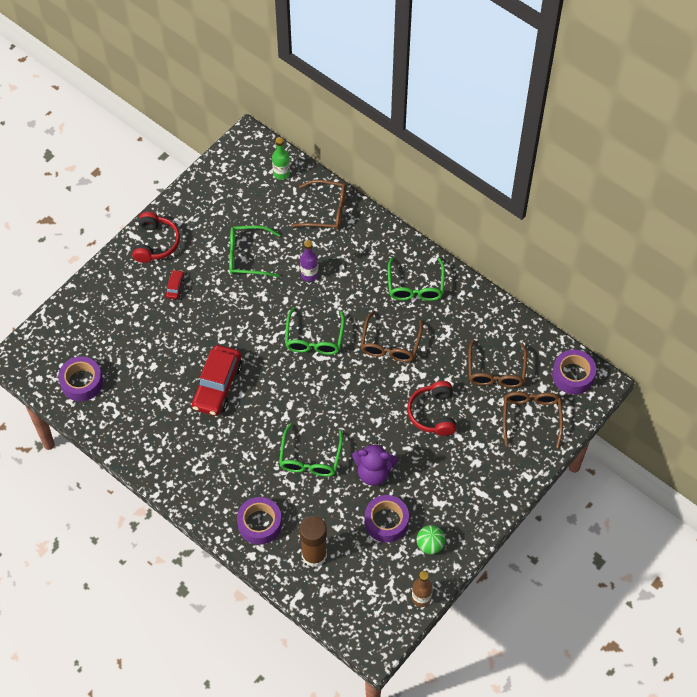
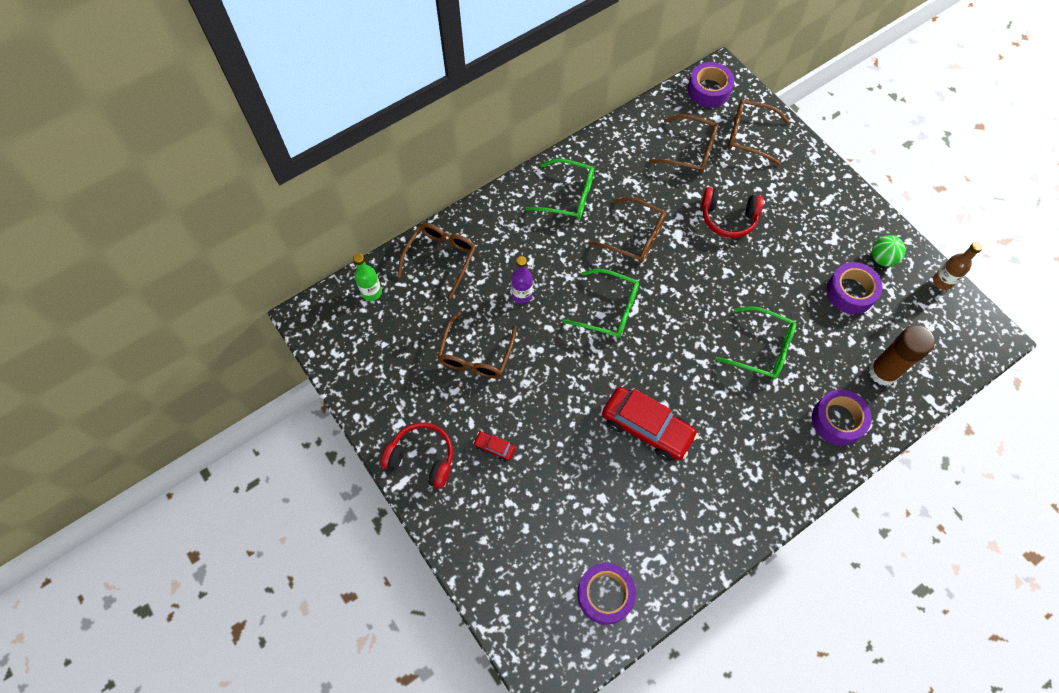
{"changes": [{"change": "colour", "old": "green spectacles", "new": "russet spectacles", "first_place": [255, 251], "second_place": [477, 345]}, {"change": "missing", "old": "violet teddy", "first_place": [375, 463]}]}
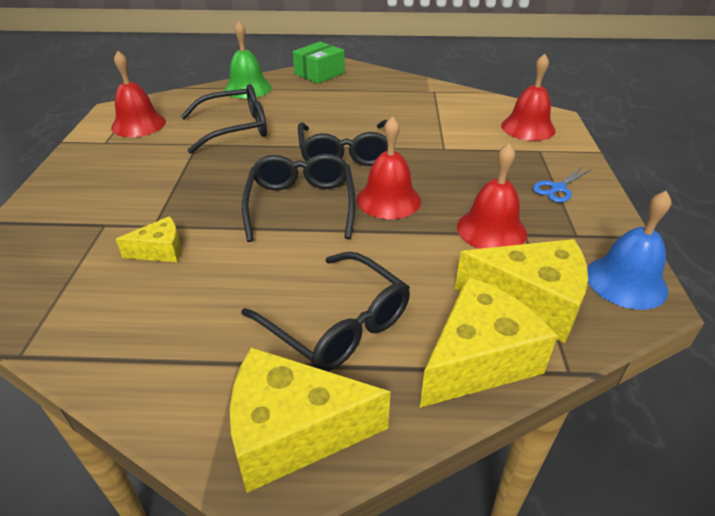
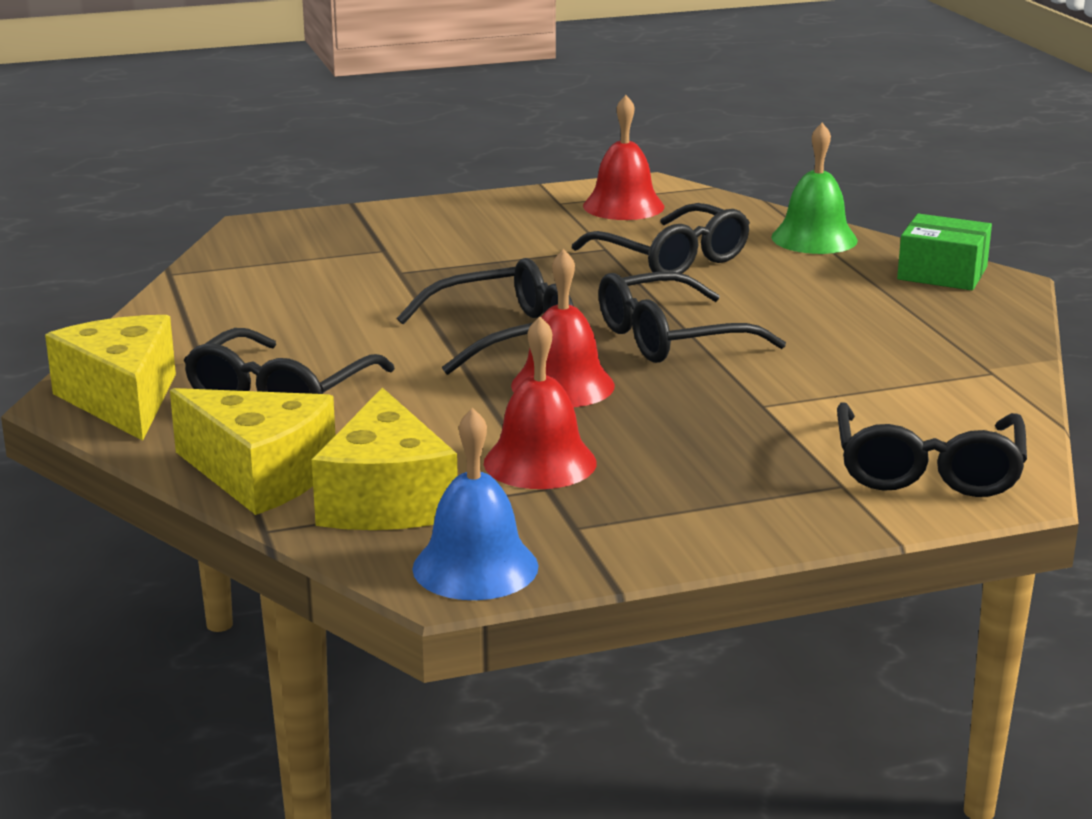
{"changes": [{"change": "exchanged", "old": "red hand bell", "new": "jet-black spectacles", "first_place": [528, 97], "second_place": [932, 449]}, {"change": "missing", "old": "golden piece of cheese", "first_place": [148, 239]}, {"change": "missing", "old": "blue pair of scissors", "first_place": [562, 184]}]}
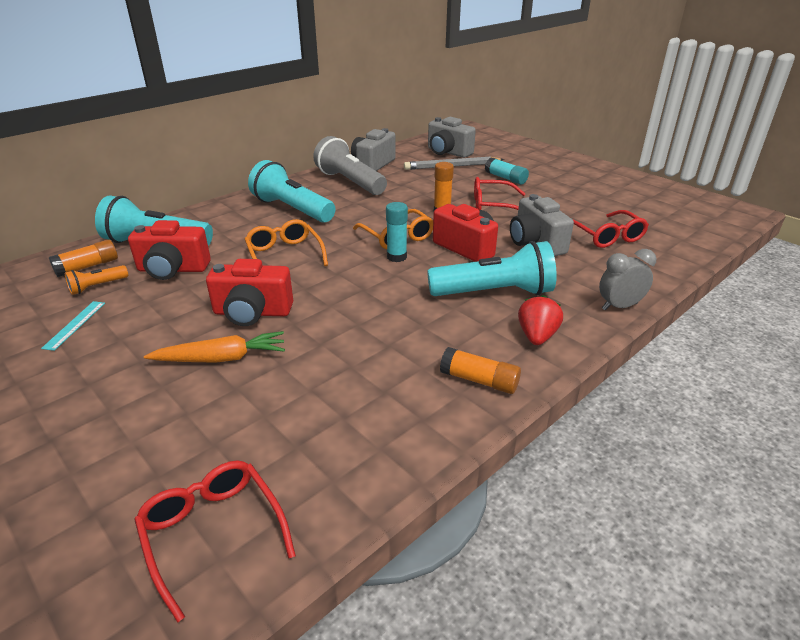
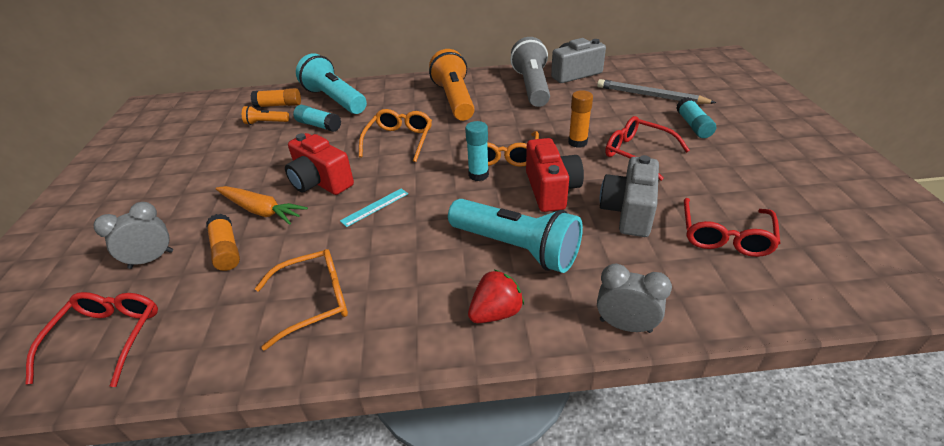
{"changes": [{"change": "appeared", "new": "ash-grey clock", "second_place": [133, 235]}, {"change": "relocated", "old": "orange stick of glue", "first_place": [480, 370], "second_place": [223, 242]}, {"change": "appeared", "new": "orange spectacles", "second_place": [301, 299]}, {"change": "exchanged", "old": "red compact camera", "new": "teal stick of glue", "first_place": [169, 250], "second_place": [317, 118]}, {"change": "relocated", "old": "teal straightedge", "first_place": [73, 326], "second_place": [374, 207]}, {"change": "colour", "old": "teal flashlight", "new": "orange flashlight", "first_place": [291, 191], "second_place": [452, 85]}, {"change": "missing", "old": "ash-grey compact camera", "first_place": [452, 137]}]}
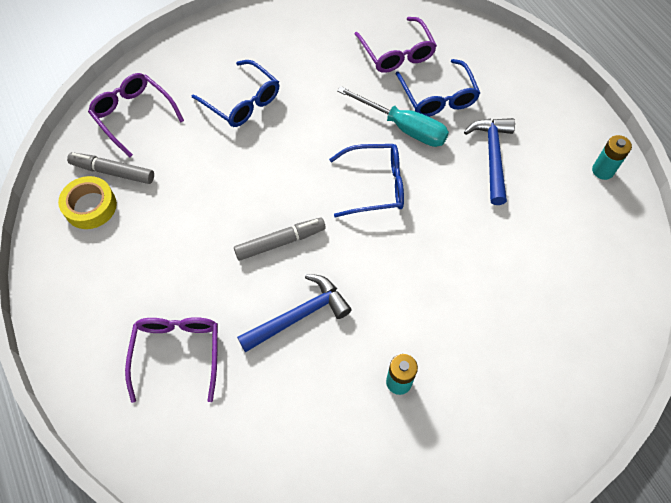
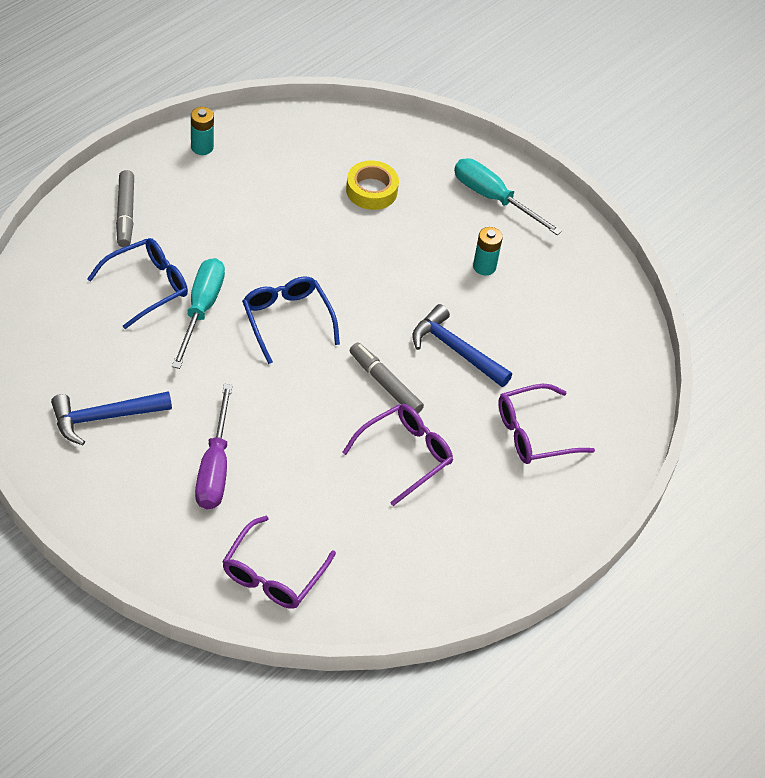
{"changes": [{"change": "relocated", "old": "blue claw hammer", "first_place": [489, 161], "second_place": [111, 418]}, {"change": "relocated", "old": "ash-grey felt pen", "first_place": [110, 168], "second_place": [125, 208]}, {"change": "exchanged", "old": "blue spectacles", "new": "violet screwdriver", "first_place": [235, 93], "second_place": [214, 446]}, {"change": "relocated", "old": "violet spectacles", "first_place": [396, 45], "second_place": [397, 455]}, {"change": "relocated", "old": "golden sticky tape", "first_place": [87, 202], "second_place": [372, 185]}, {"change": "appeared", "new": "teal screwdriver", "second_place": [508, 196]}]}
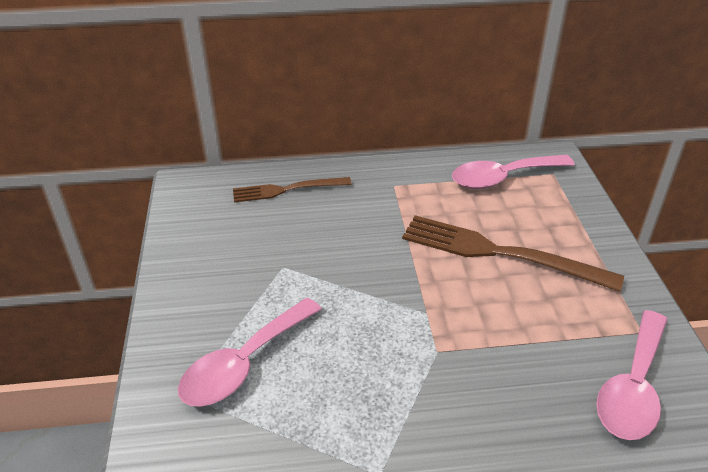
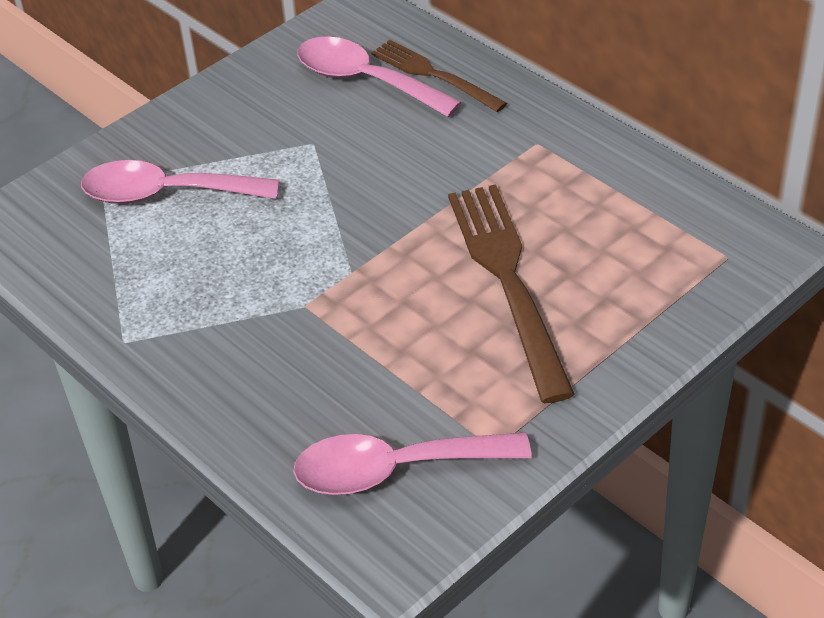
{"changes": [{"change": "relocated", "old": "rose-pink spoon", "first_place": [513, 172], "second_place": [379, 76]}]}
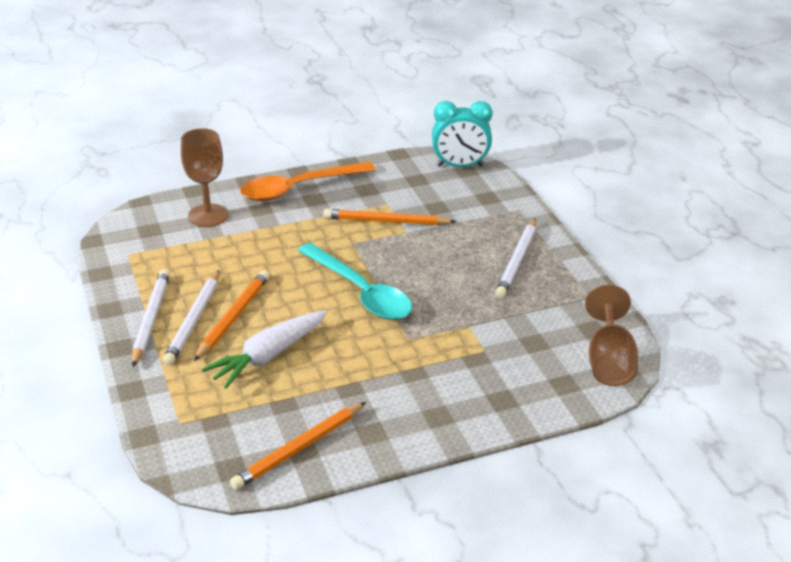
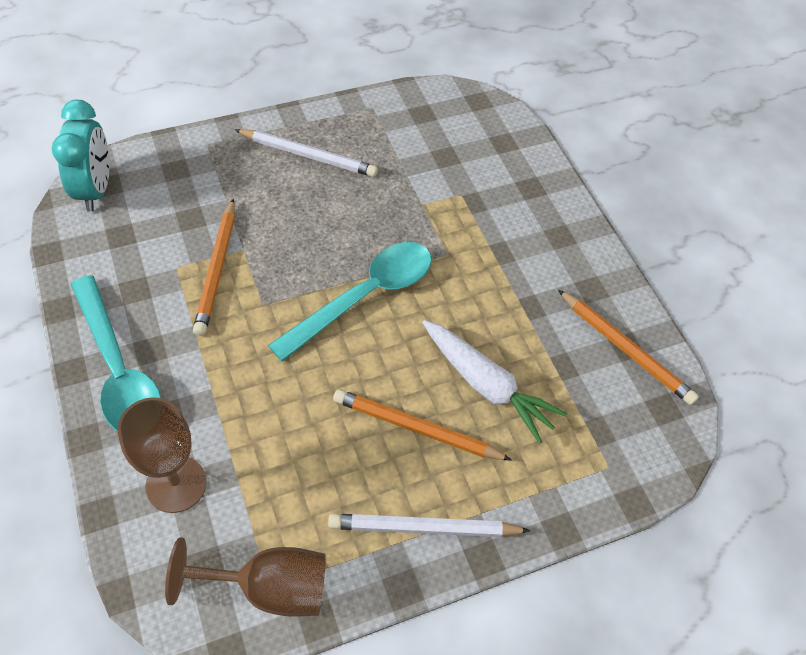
{"changes": [{"change": "colour", "old": "orange spoon", "new": "teal spoon", "first_place": [308, 181], "second_place": [116, 353]}, {"change": "relocated", "old": "russet chalice", "first_place": [611, 335], "second_place": [245, 577]}, {"change": "missing", "old": "white pencil", "first_place": [191, 318]}]}
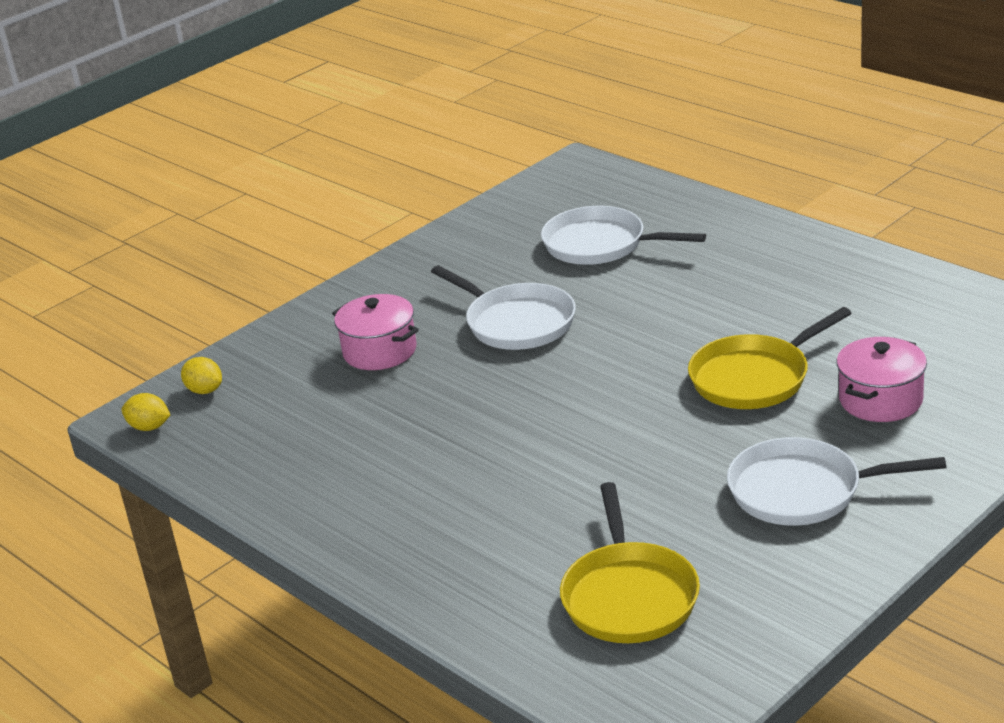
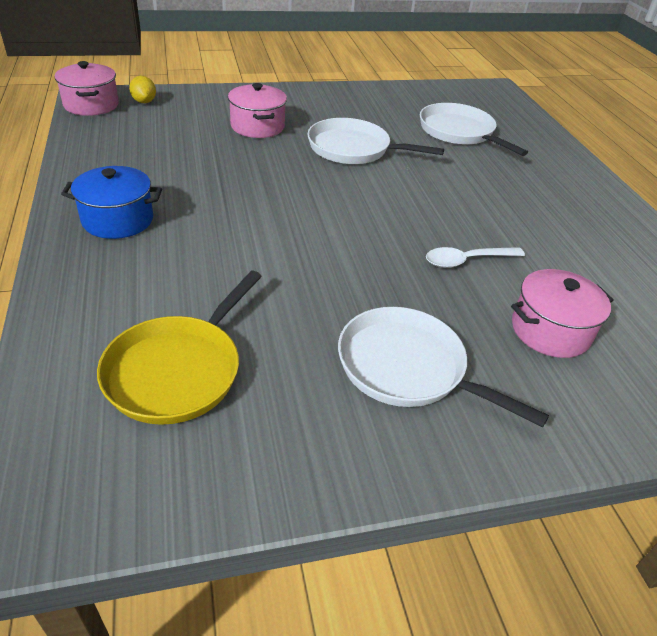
{"changes": [{"change": "exchanged", "old": "golden toy lemon", "new": "rose-pink stockpot", "first_place": [145, 412], "second_place": [87, 88]}, {"change": "appeared", "new": "blue stockpot", "second_place": [111, 202]}, {"change": "spun", "old": "white pan", "first_place": [503, 307], "second_place": [375, 141], "degrees": 120}, {"change": "exchanged", "old": "golden pan", "new": "white spoon", "first_place": [770, 358], "second_place": [475, 257]}]}
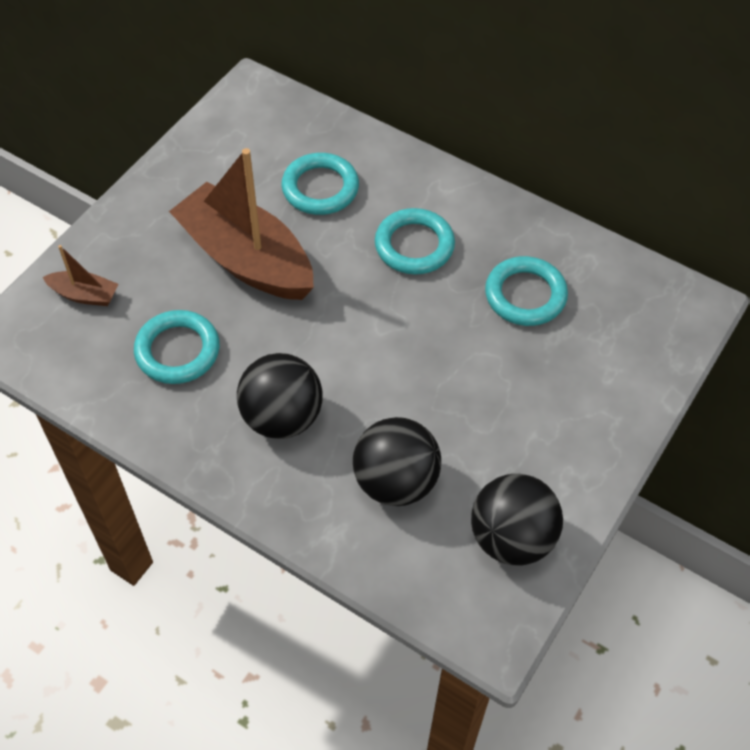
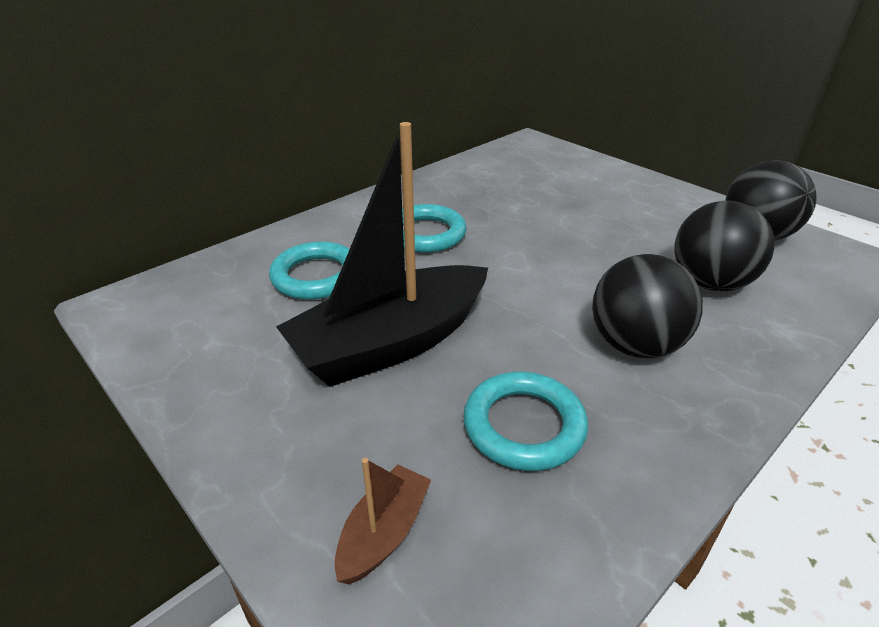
{"changes": [{"change": "colour", "old": "russet boat", "new": "jet-black boat", "first_place": [241, 224], "second_place": [382, 254]}, {"change": "missing", "old": "teal torus", "first_place": [526, 291]}]}
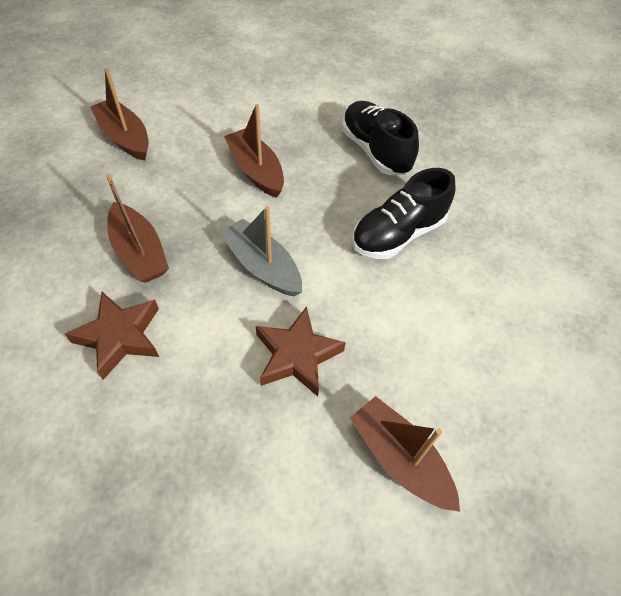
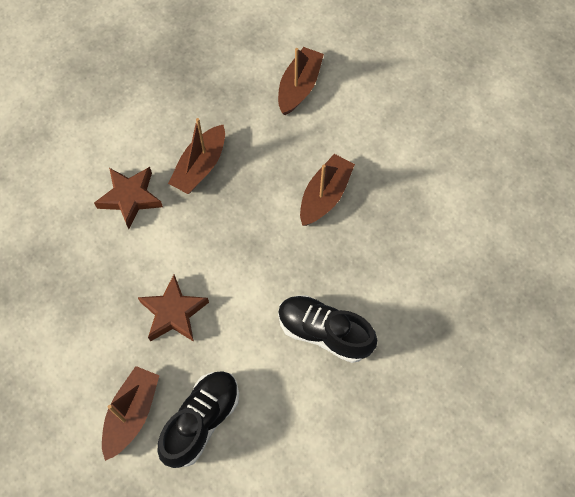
{"changes": [{"change": "relocated", "old": "jet-black lace-up shoe", "first_place": [380, 138], "second_place": [198, 419]}, {"change": "missing", "old": "ash-grey boat", "first_place": [261, 251]}]}
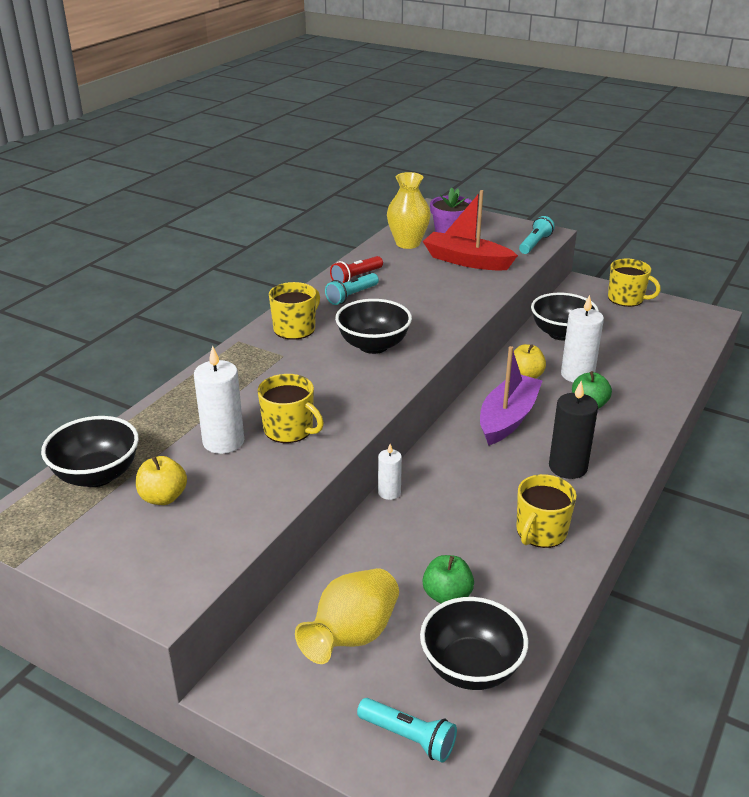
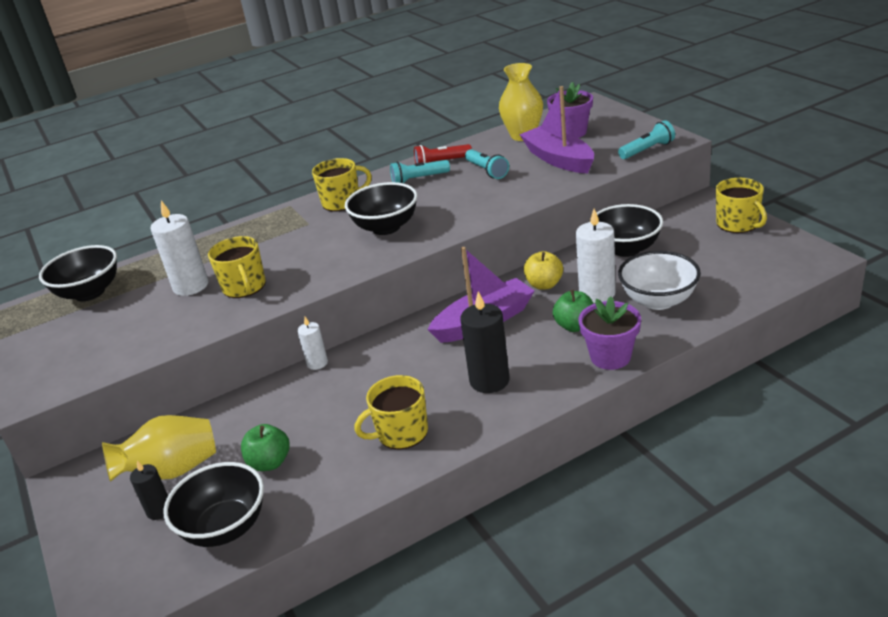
{"changes": [{"change": "appeared", "new": "jet-black pillar candle", "second_place": [149, 490]}, {"change": "relocated", "old": "teal flashlight", "first_place": [407, 730], "second_place": [487, 164]}, {"change": "colour", "old": "red boat", "new": "violet boat", "first_place": [470, 230], "second_place": [556, 129]}, {"change": "appeared", "new": "violet potted plant", "second_place": [609, 333]}, {"change": "appeared", "new": "white deep dish", "second_place": [659, 280]}, {"change": "missing", "old": "golden toy apple", "first_place": [161, 480]}]}
